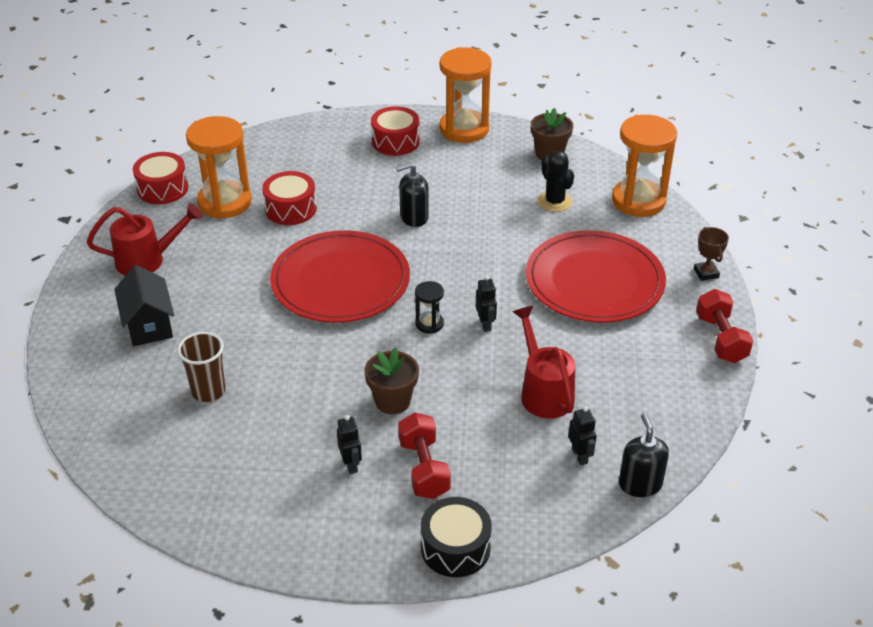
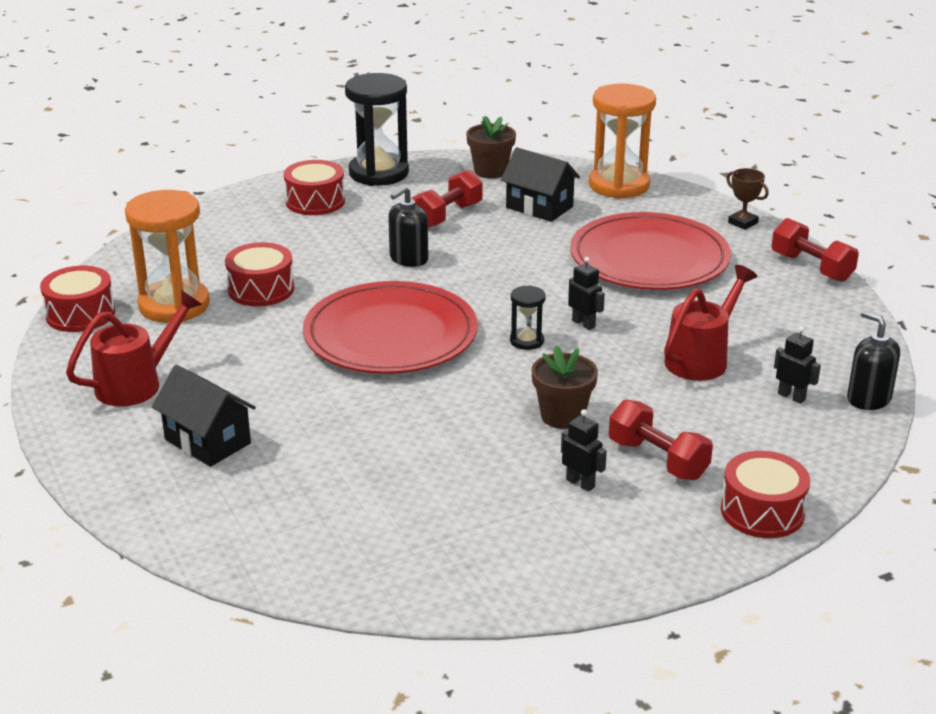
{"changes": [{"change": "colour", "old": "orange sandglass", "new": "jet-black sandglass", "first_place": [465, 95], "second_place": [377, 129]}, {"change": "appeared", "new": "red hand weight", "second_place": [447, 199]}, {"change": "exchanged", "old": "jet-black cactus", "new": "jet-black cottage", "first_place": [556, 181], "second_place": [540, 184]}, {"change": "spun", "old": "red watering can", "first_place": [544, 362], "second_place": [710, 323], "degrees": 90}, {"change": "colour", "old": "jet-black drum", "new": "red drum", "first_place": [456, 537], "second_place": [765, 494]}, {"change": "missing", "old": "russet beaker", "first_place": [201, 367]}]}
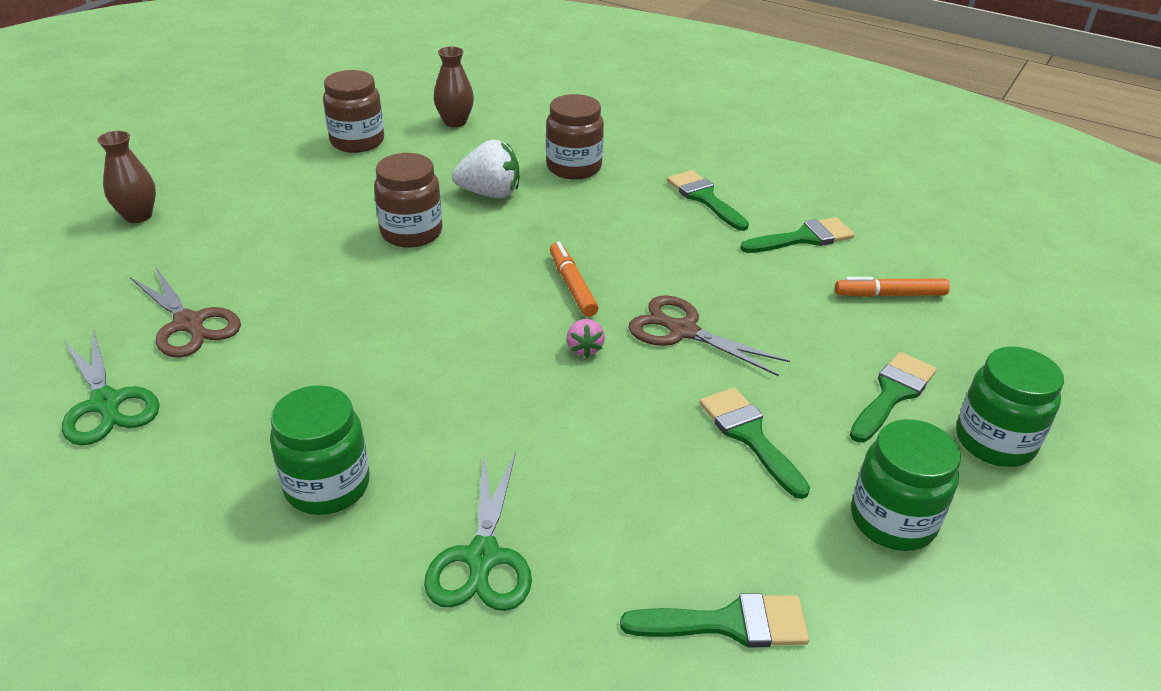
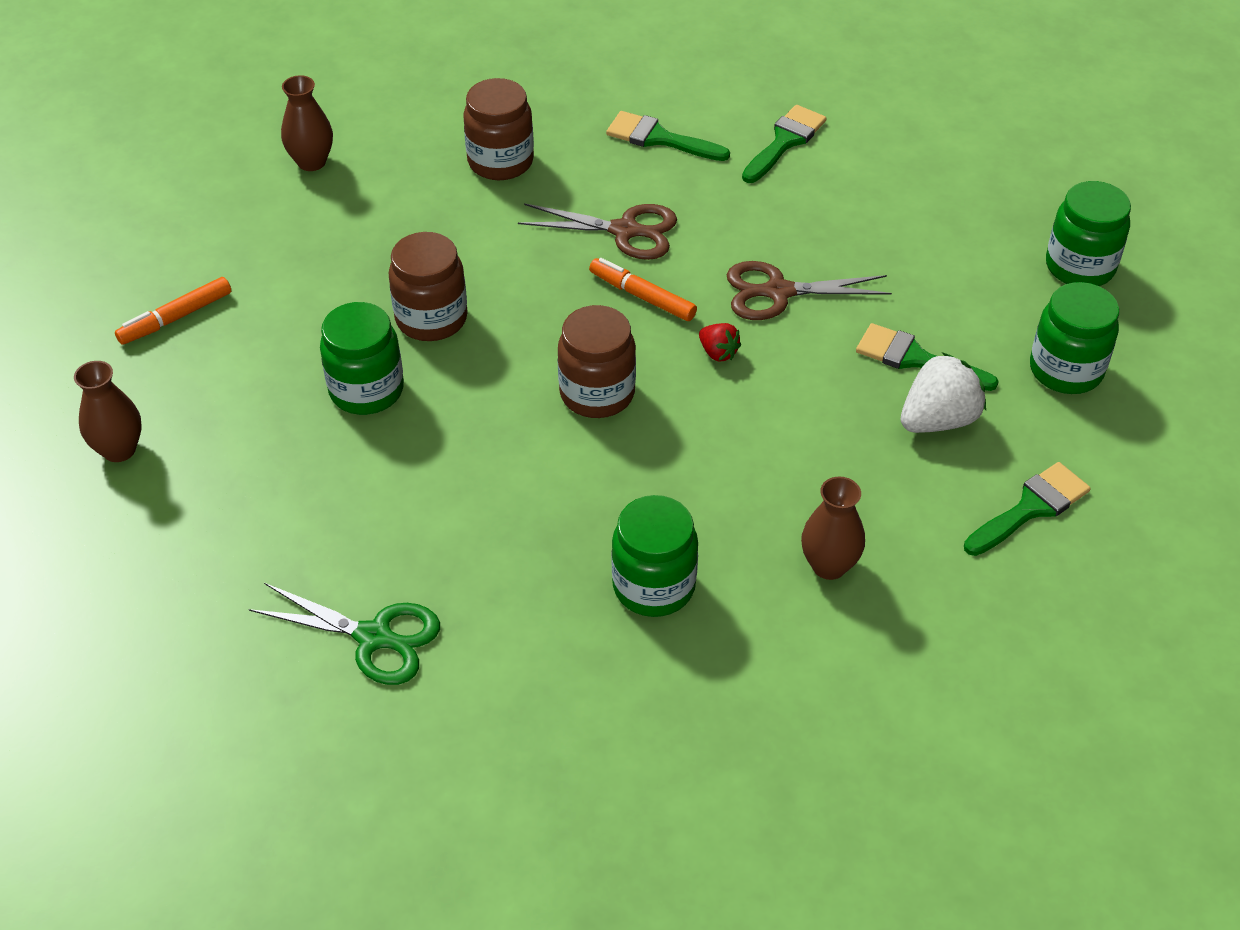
{"changes": [{"change": "relocated", "old": "orange felt pen", "first_place": [892, 287], "second_place": [173, 311]}, {"change": "appeared", "new": "green jam jar", "second_place": [362, 358]}, {"change": "relocated", "old": "russet pair of scissors", "first_place": [185, 312], "second_place": [597, 231]}, {"change": "relocated", "old": "russet jam jar", "first_place": [353, 111], "second_place": [597, 361]}, {"change": "colour", "old": "rose-pink berry", "new": "red berry", "first_place": [586, 338], "second_place": [720, 342]}, {"change": "exchanged", "old": "green pair of scissors", "new": "russet tall vase", "first_place": [478, 531], "second_place": [833, 528]}, {"change": "relocated", "old": "white berry", "first_place": [485, 169], "second_place": [943, 392]}, {"change": "missing", "old": "green brush", "first_place": [893, 397]}]}
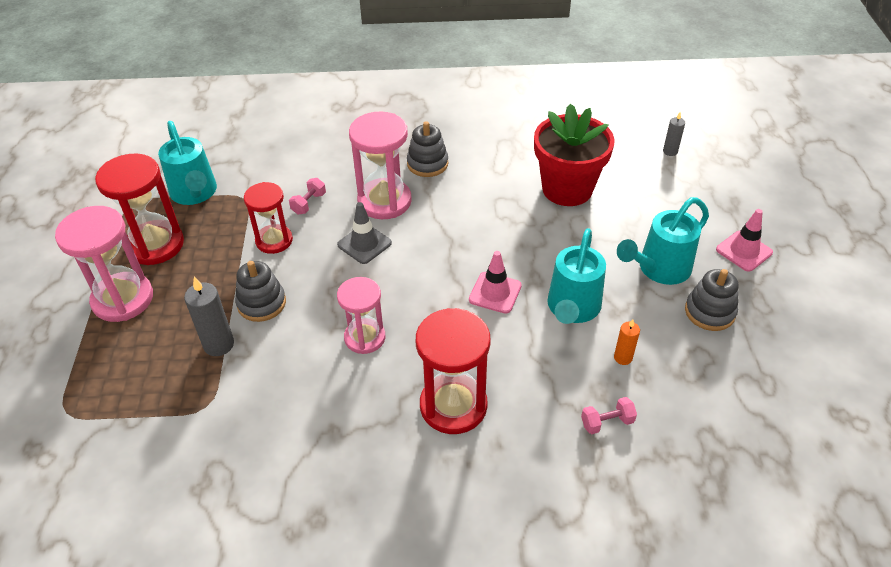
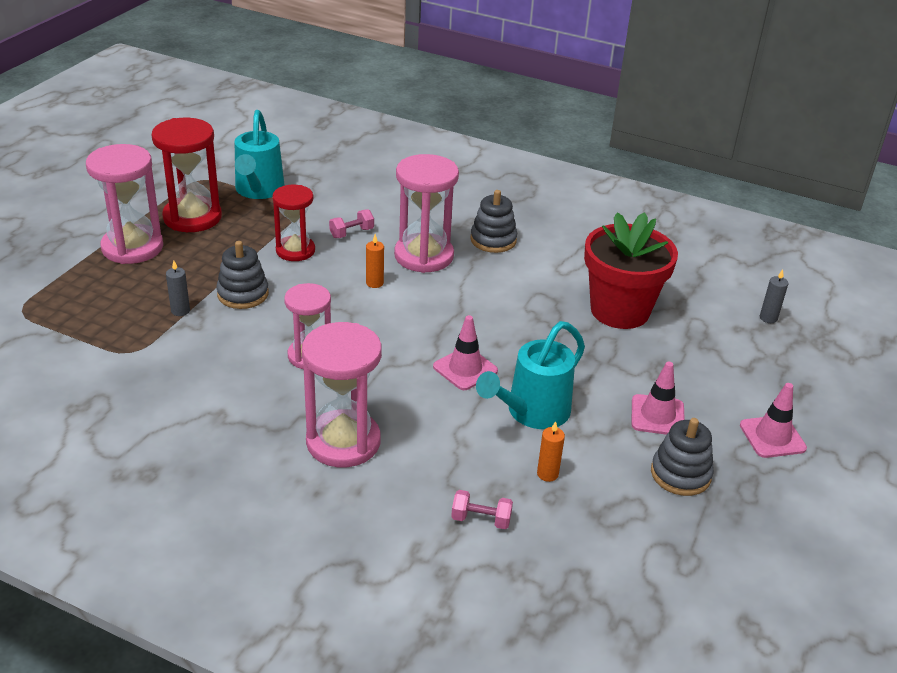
{"changes": [{"change": "size", "old": "ash-grey pillar candle", "first_place": [209, 316], "second_place": [178, 288], "factor": 0.59}, {"change": "colour", "old": "red sandglass", "new": "rose-pink sandglass", "first_place": [453, 371], "second_place": [342, 394]}, {"change": "exchanged", "old": "ash-grey safety cone", "new": "orange pillar candle", "first_place": [364, 233], "second_place": [375, 261]}, {"change": "exchanged", "old": "teal watering can", "new": "rose-pink safety cone", "first_place": [663, 241], "second_place": [658, 398]}]}
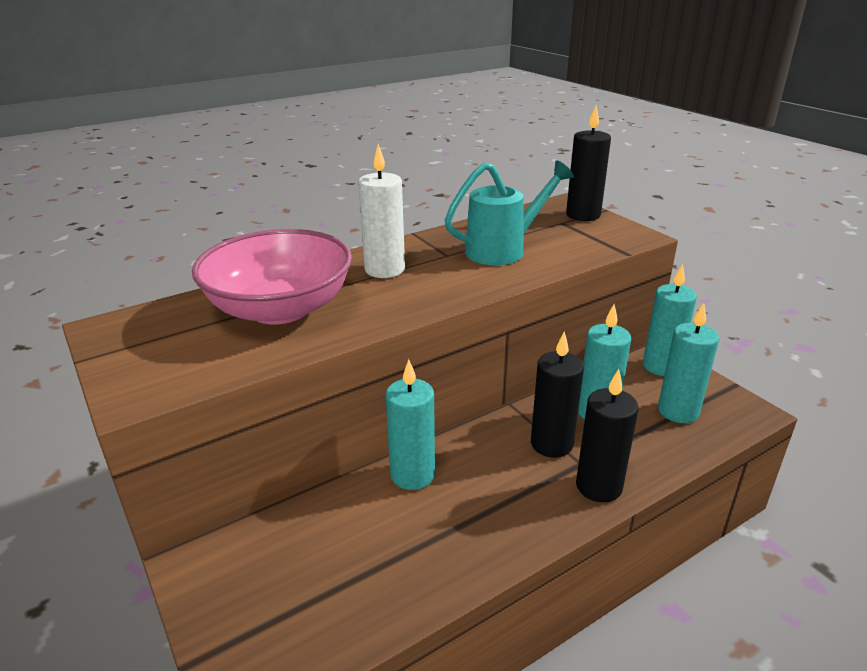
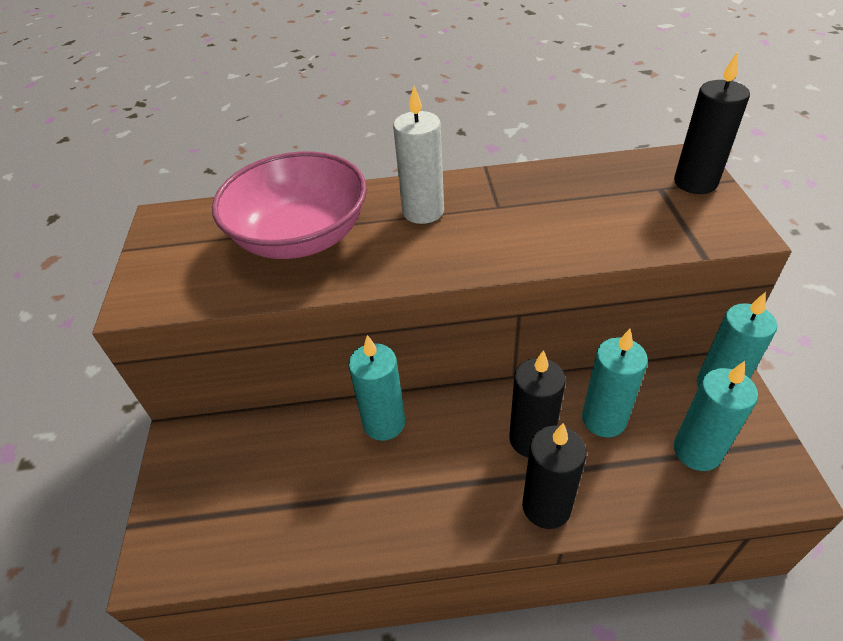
{"changes": [{"change": "missing", "old": "teal watering can", "first_place": [509, 212]}]}
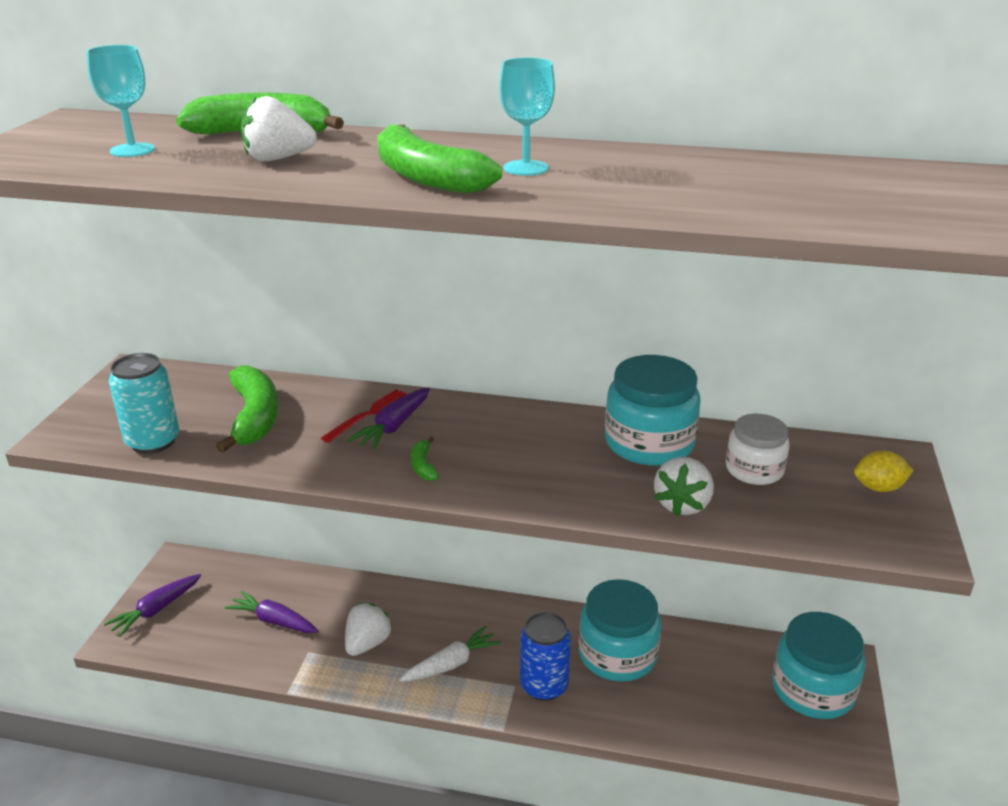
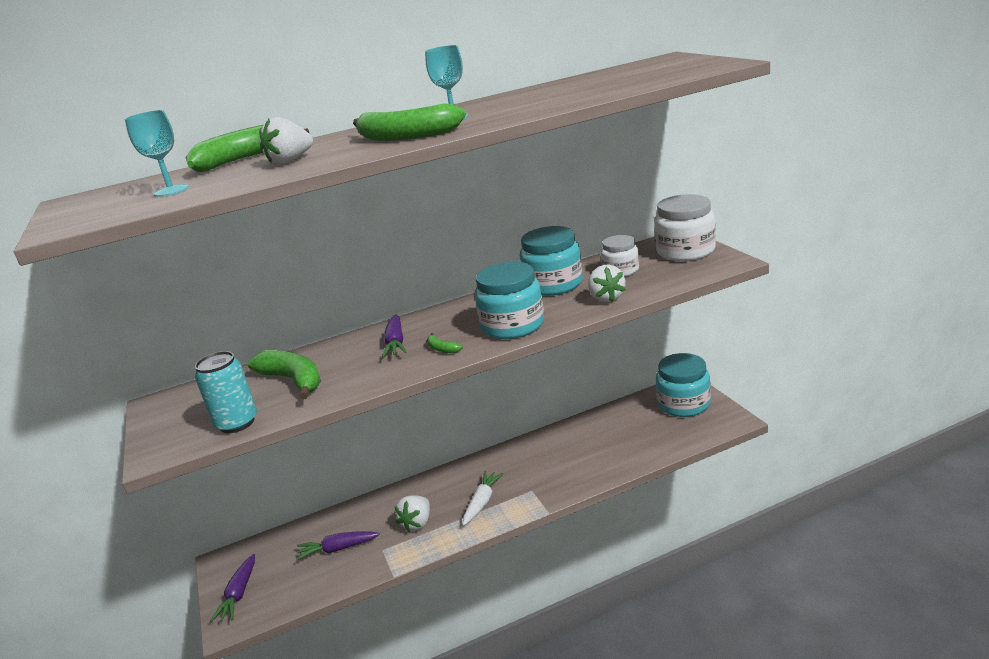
{"changes": [{"change": "spun", "old": "white berry", "first_place": [369, 629], "second_place": [412, 514], "degrees": -150}, {"change": "relocated", "old": "teal jam jar", "first_place": [620, 630], "second_place": [509, 300]}, {"change": "exchanged", "old": "golden toy lemon", "new": "white jam jar", "first_place": [884, 471], "second_place": [685, 227]}, {"change": "missing", "old": "red dinner fork", "first_place": [363, 416]}, {"change": "missing", "old": "blue can", "first_place": [545, 656]}]}
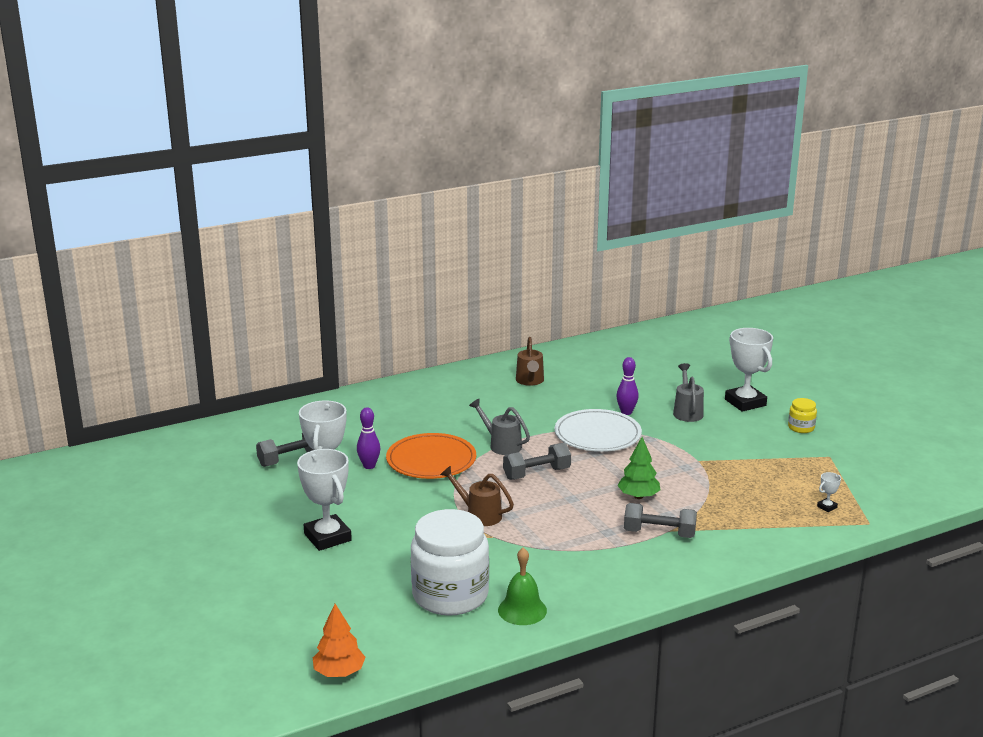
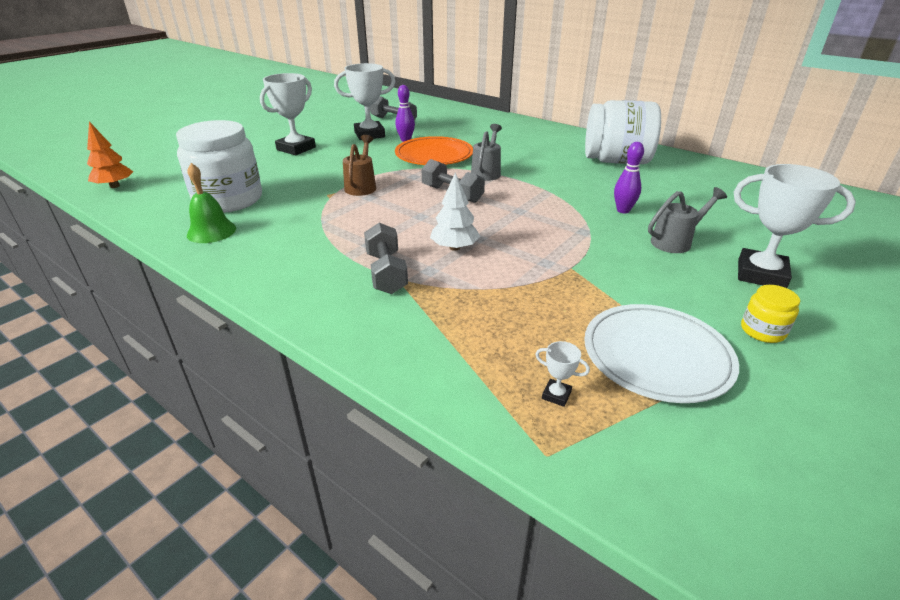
{"changes": [{"change": "colour", "old": "green tree", "new": "white tree", "first_place": [638, 468], "second_place": [455, 211]}, {"change": "relocated", "old": "white plate", "first_place": [598, 430], "second_place": [661, 353]}, {"change": "exchanged", "old": "russet watering can", "new": "white jam jar", "first_place": [530, 361], "second_place": [623, 132]}, {"change": "spun", "old": "white trophy", "first_place": [749, 370], "second_place": [795, 226], "degrees": 75}]}
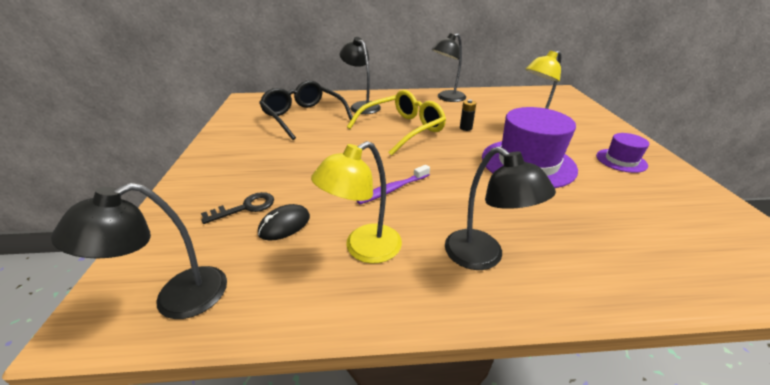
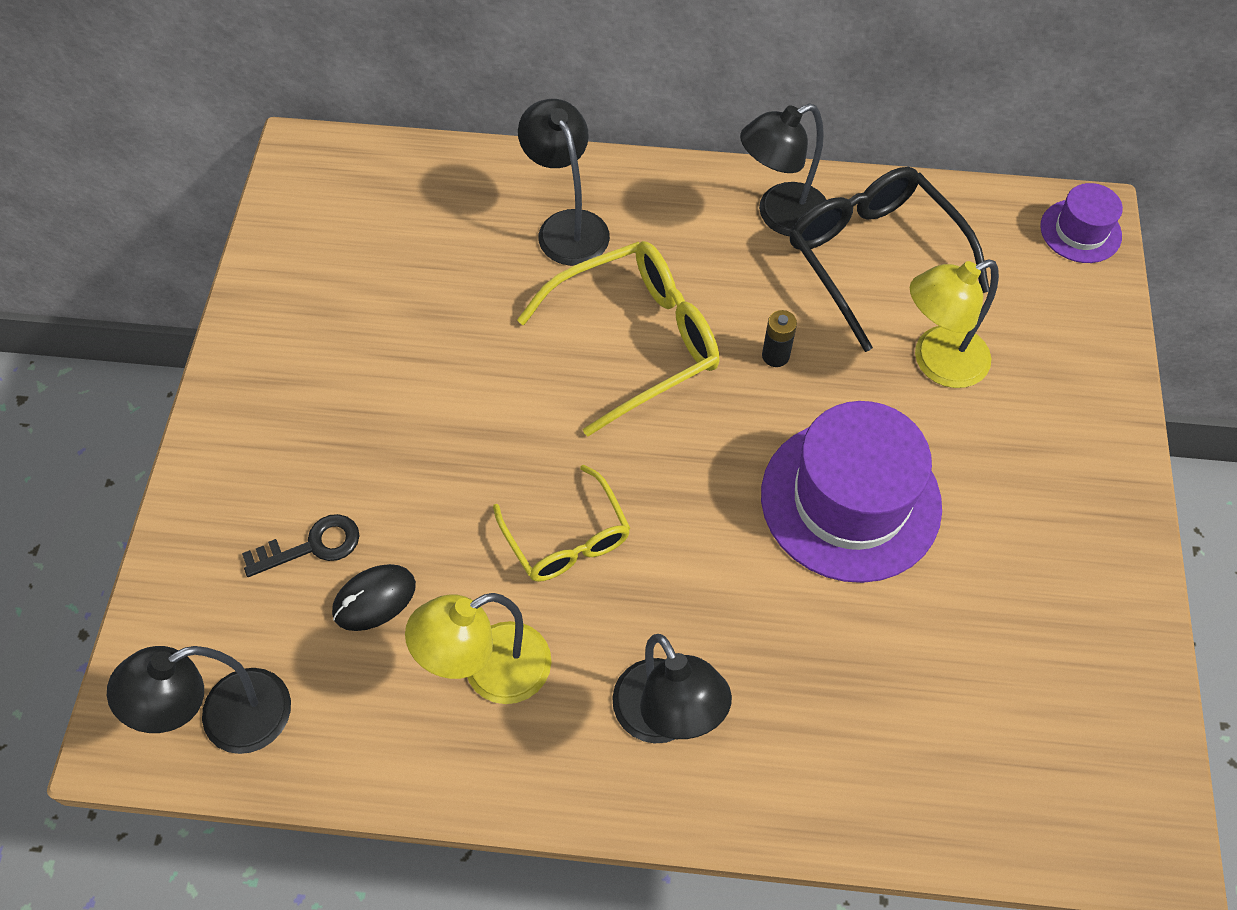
{"changes": [{"change": "exchanged", "old": "violet tooth brush", "new": "golden spectacles", "first_place": [393, 184], "second_place": [561, 523]}, {"change": "relocated", "old": "jet-black spectacles", "first_place": [306, 110], "second_place": [889, 259]}, {"change": "relocated", "old": "violet top hat", "first_place": [622, 153], "second_place": [1081, 223]}]}
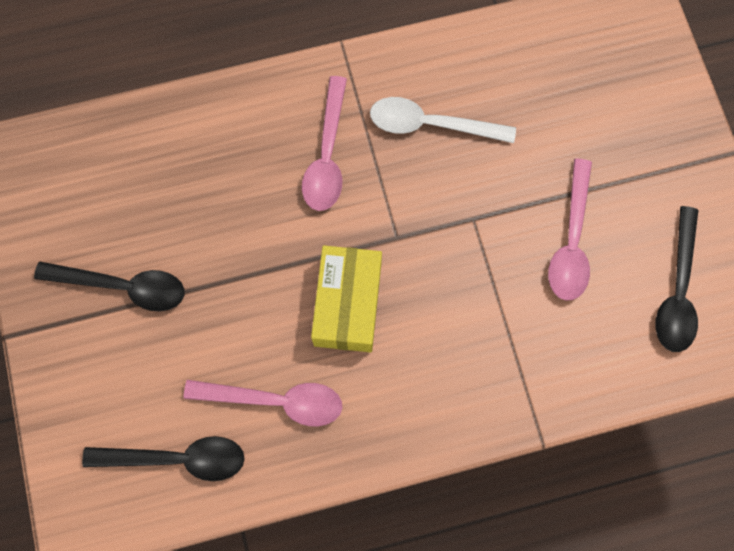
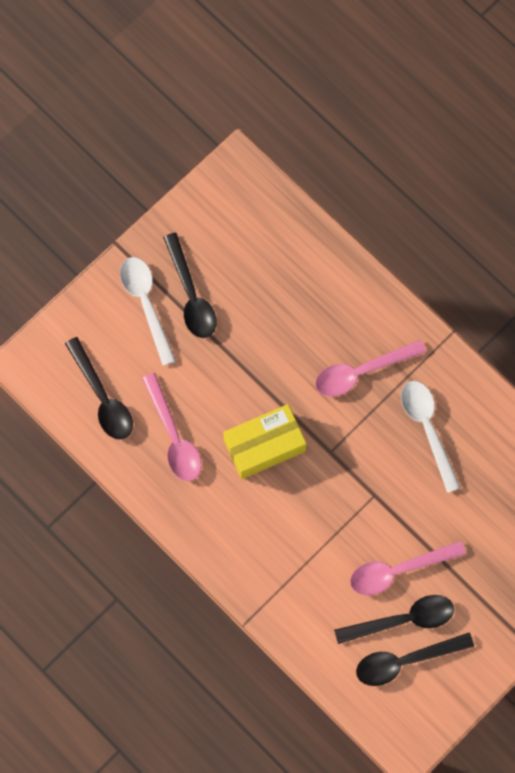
{"changes": [{"change": "appeared", "new": "white spoon", "second_place": [148, 311]}, {"change": "appeared", "new": "jet-black spoon", "second_place": [394, 619]}]}
